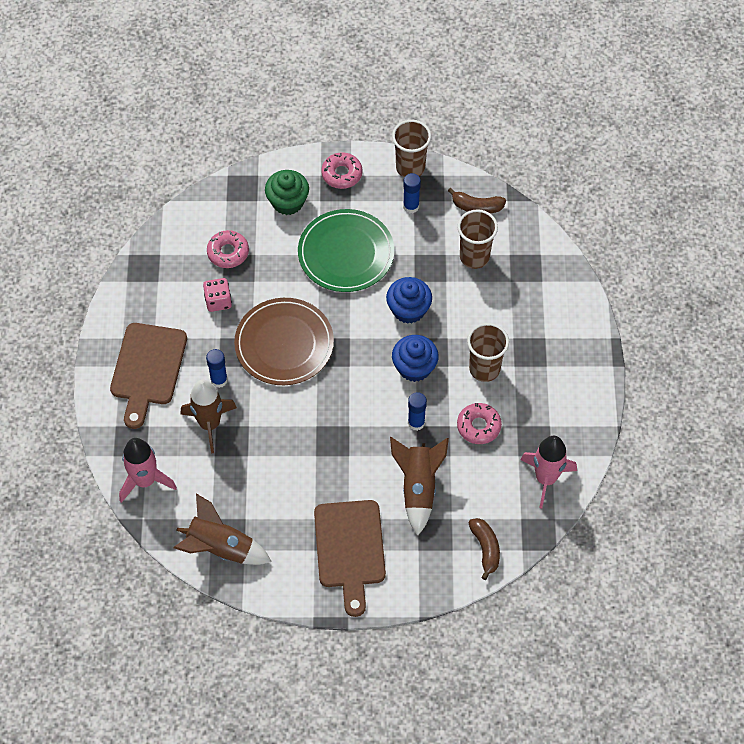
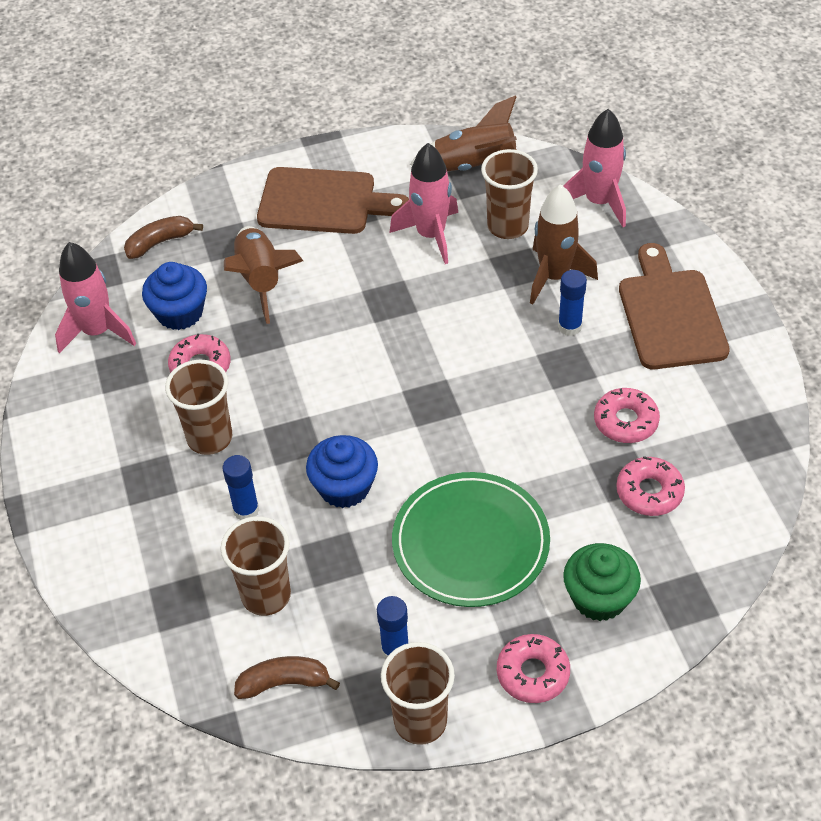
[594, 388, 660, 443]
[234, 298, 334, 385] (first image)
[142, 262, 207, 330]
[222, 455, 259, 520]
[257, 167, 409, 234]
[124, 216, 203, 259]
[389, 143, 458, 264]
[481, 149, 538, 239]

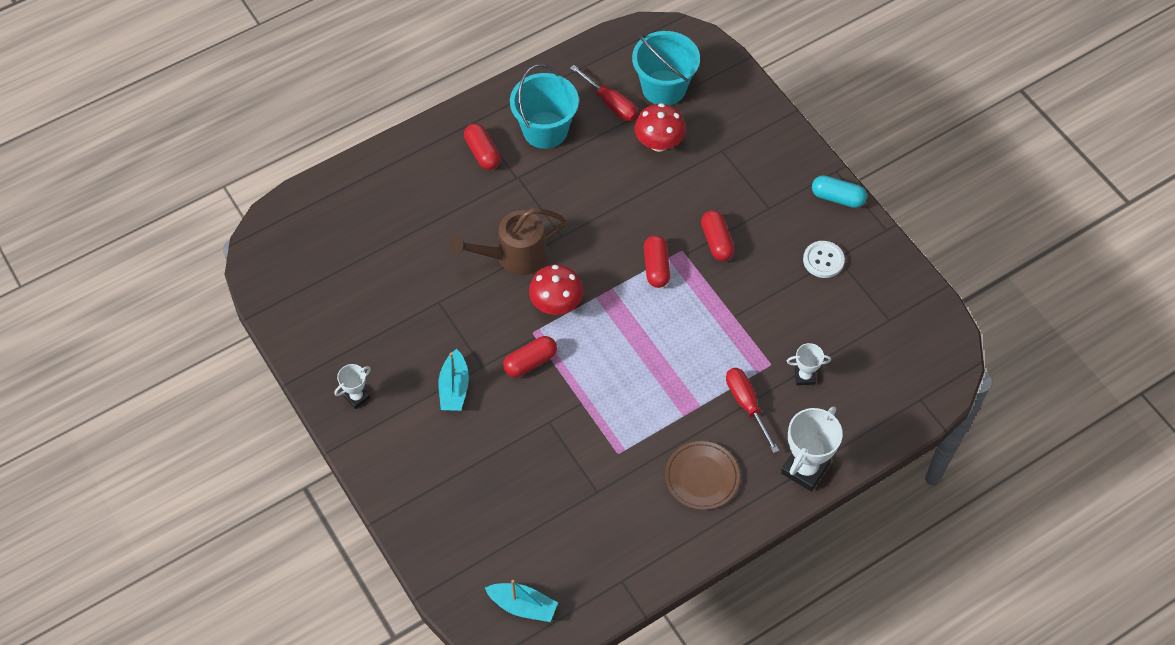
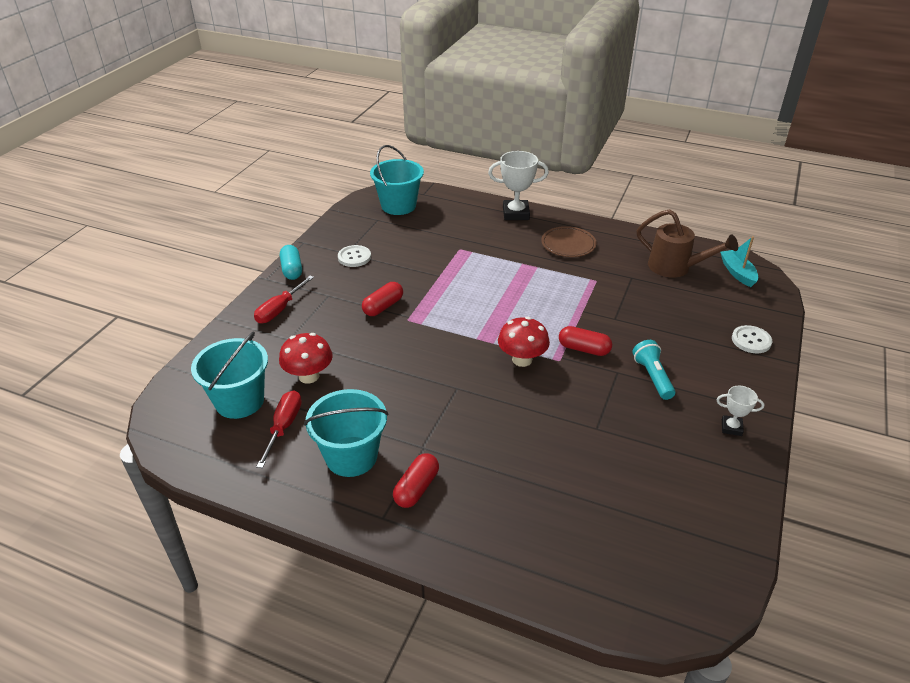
[637, 209, 738, 278]
[644, 235, 670, 288] (first image)
[787, 343, 831, 385] (first image)
[632, 340, 675, 400]
[254, 276, 314, 323]
[370, 145, 424, 215]
[732, 325, 772, 353]

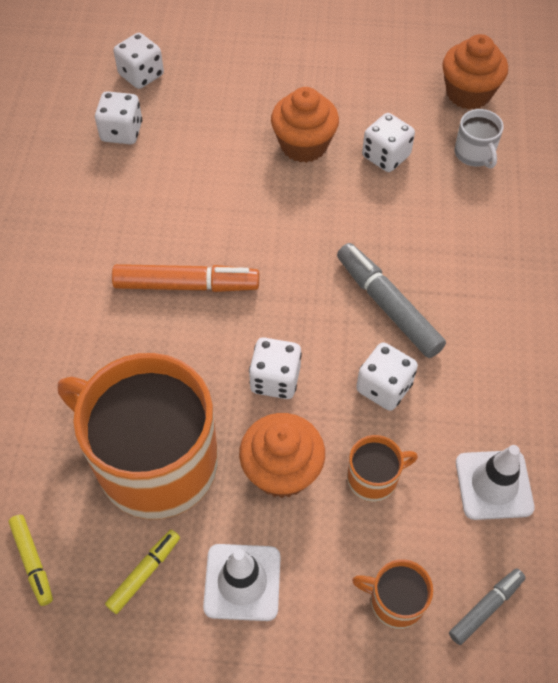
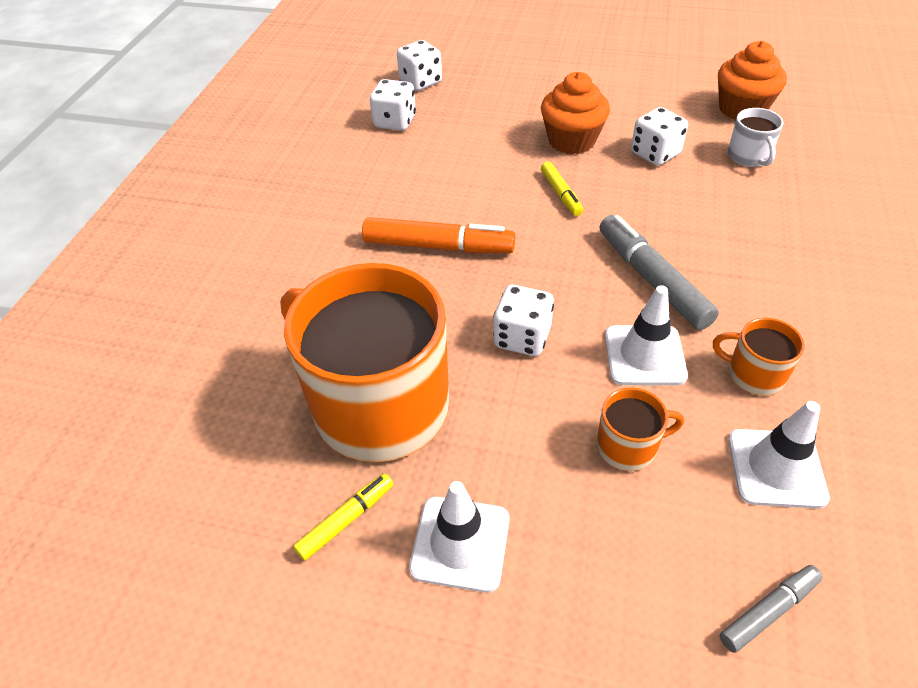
[605, 285, 688, 385]
[239, 413, 325, 498] (first image)
[541, 162, 583, 216]
[713, 318, 805, 396]

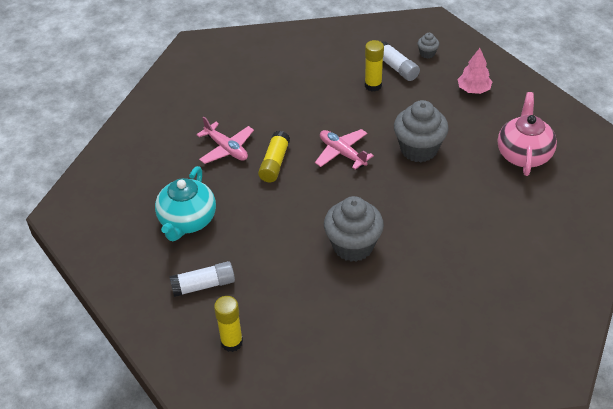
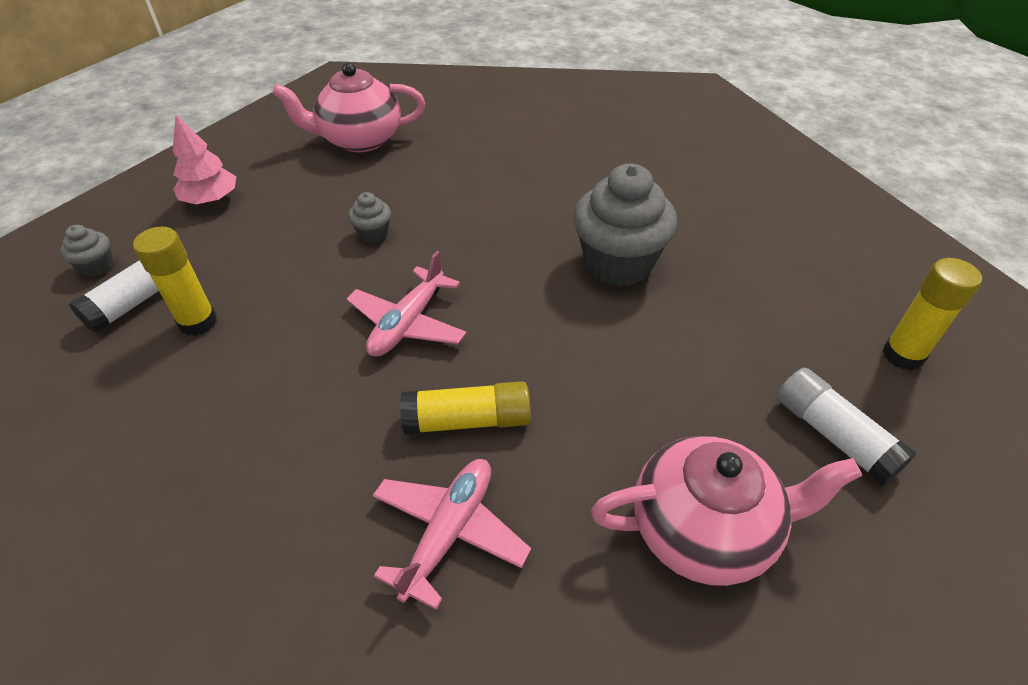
[348, 192, 391, 243]
[591, 436, 862, 586]

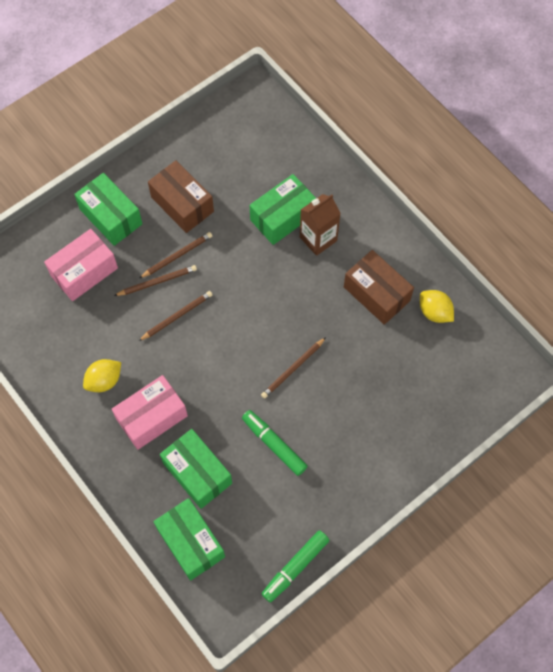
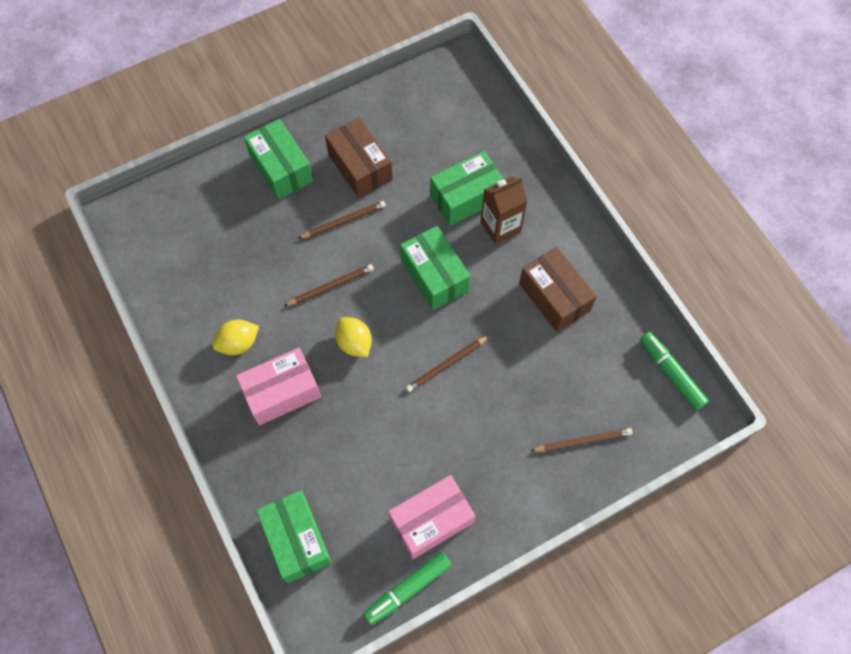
[388, 475, 475, 559]
[531, 428, 632, 452]
[335, 317, 372, 357]
[640, 332, 709, 411]
[400, 226, 470, 310]

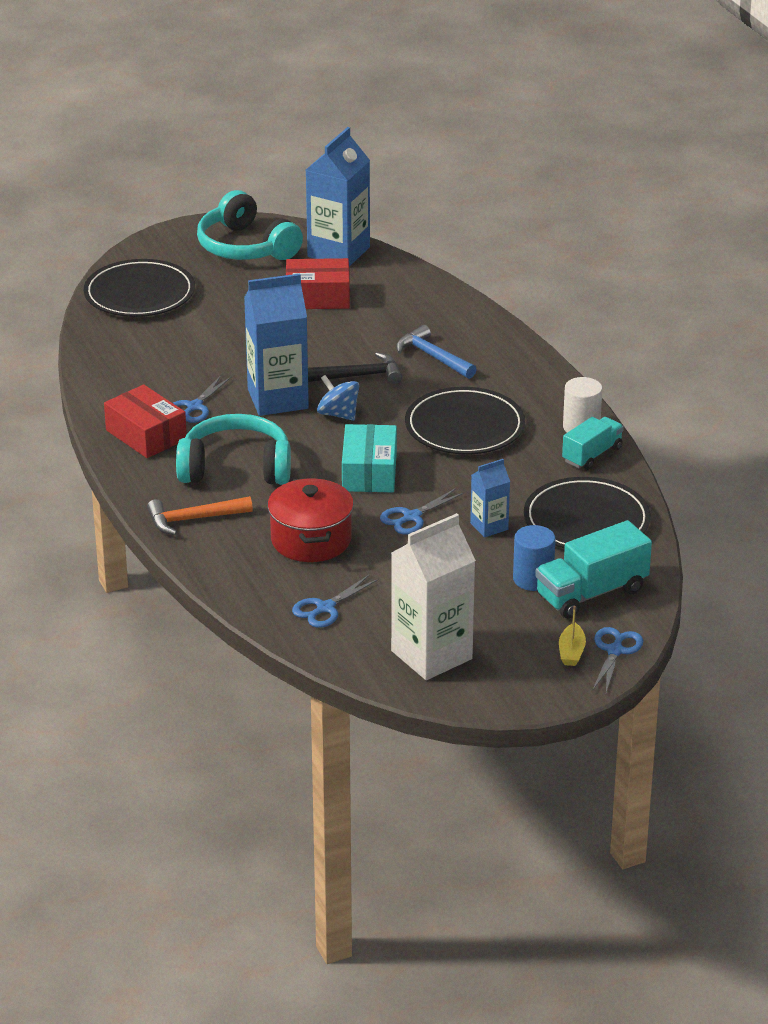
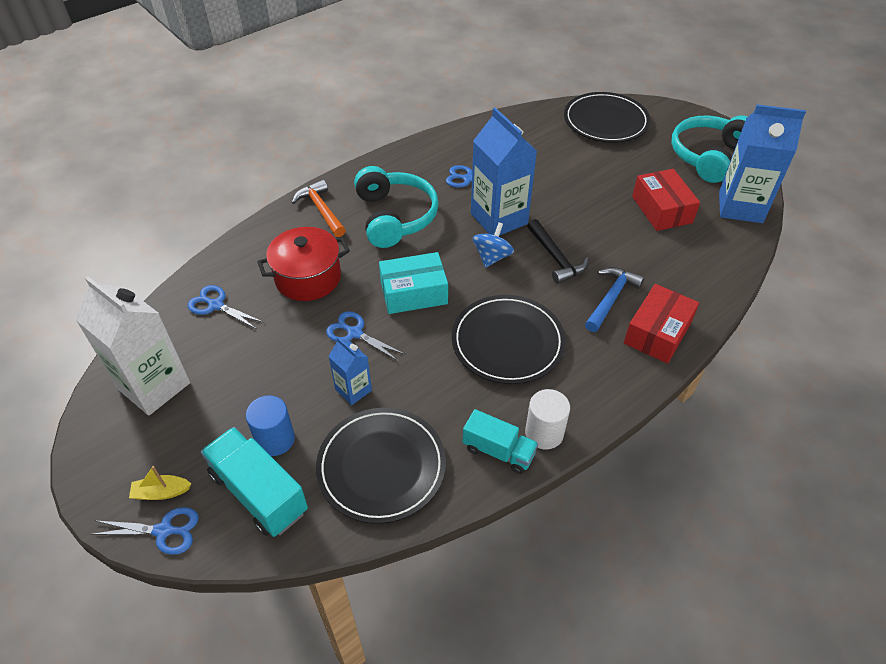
[624, 284, 699, 364]

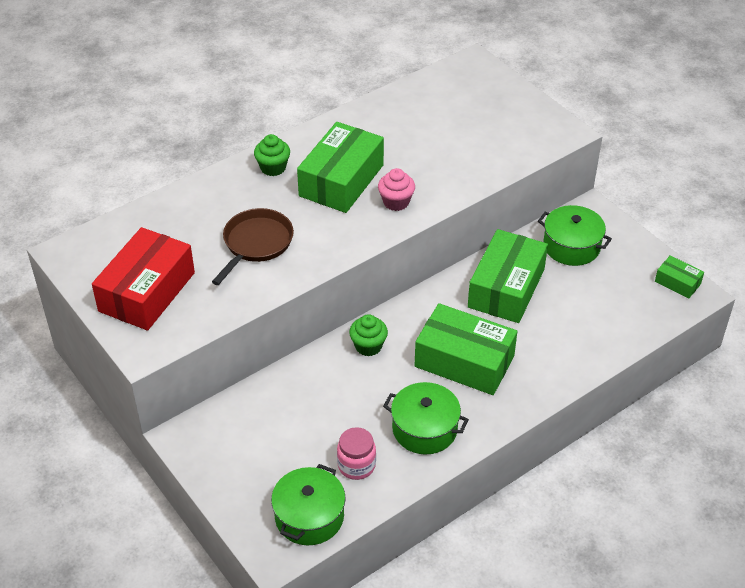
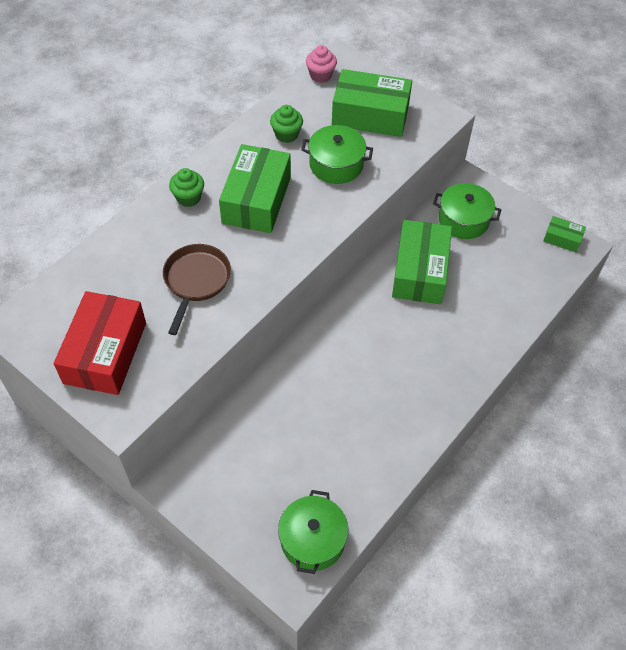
[306, 45, 337, 83]
[332, 69, 412, 137]
[270, 105, 303, 143]
[301, 125, 373, 184]
[337, 427, 376, 480] (first image)

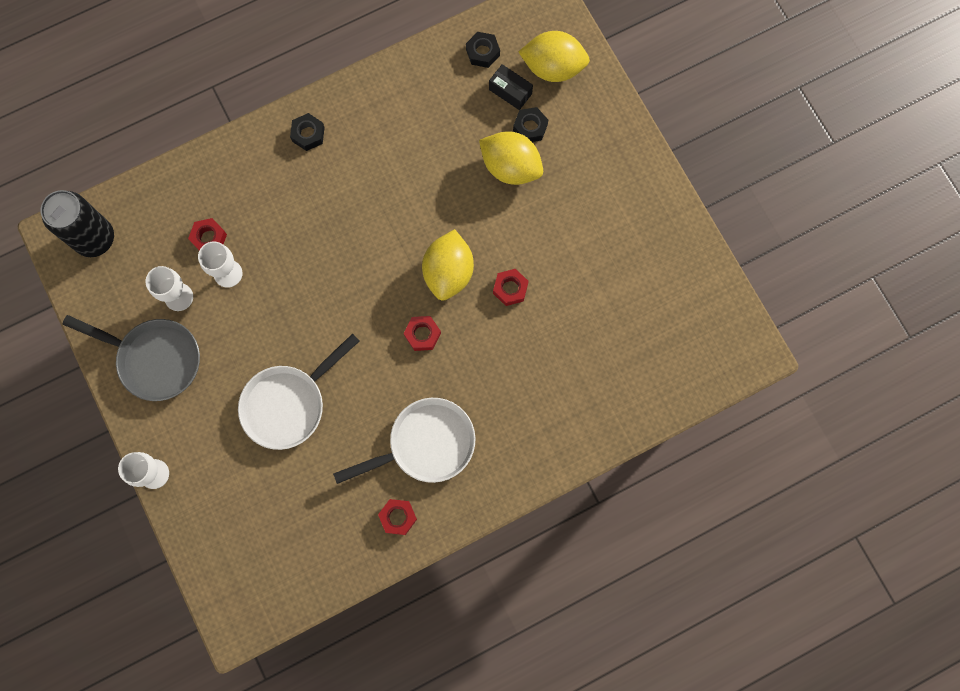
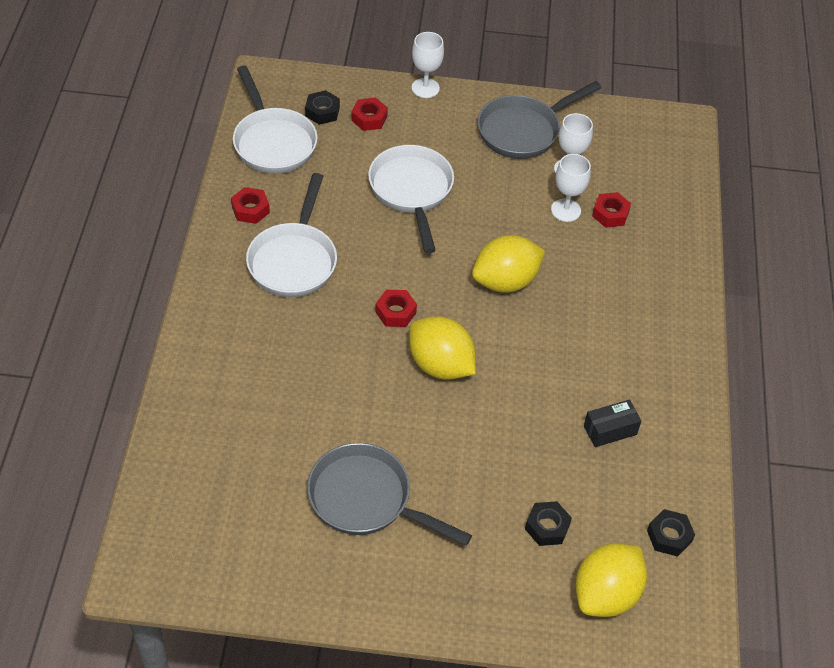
[584, 400, 641, 447]
[305, 90, 340, 125]
[472, 235, 545, 293]
[41, 190, 114, 257] (first image)
[351, 98, 388, 131]
[233, 65, 318, 174]
[307, 443, 472, 546]

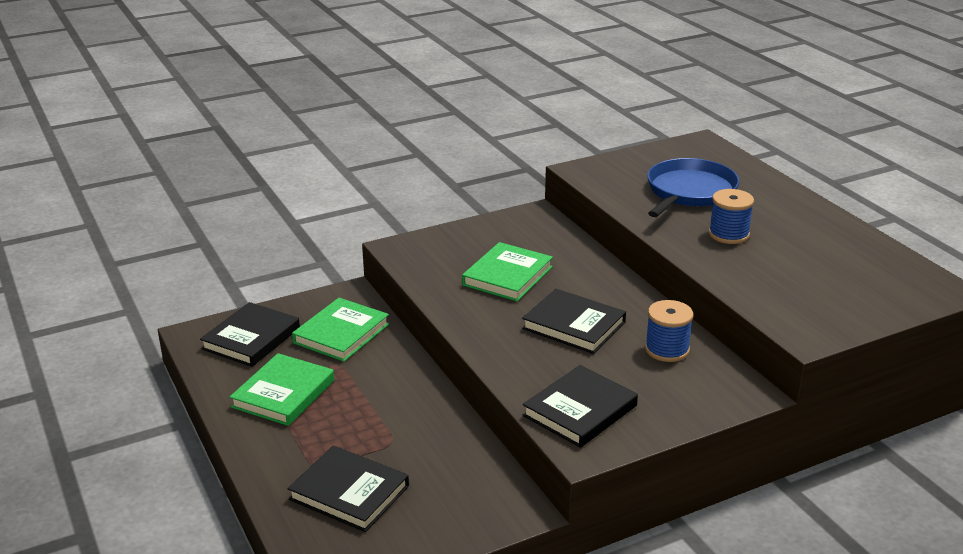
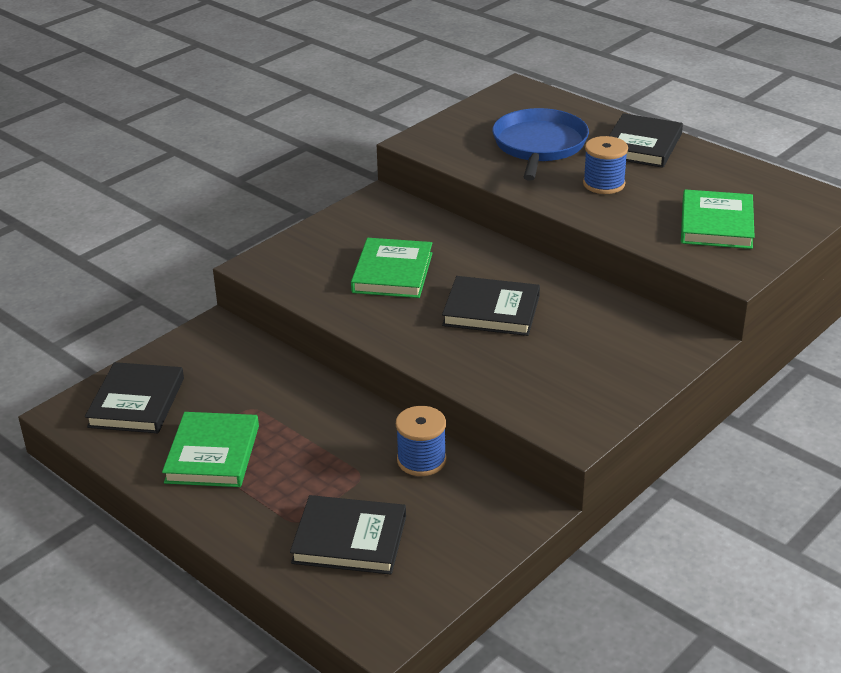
[681, 189, 755, 249]
[396, 406, 446, 476]
[609, 113, 683, 168]

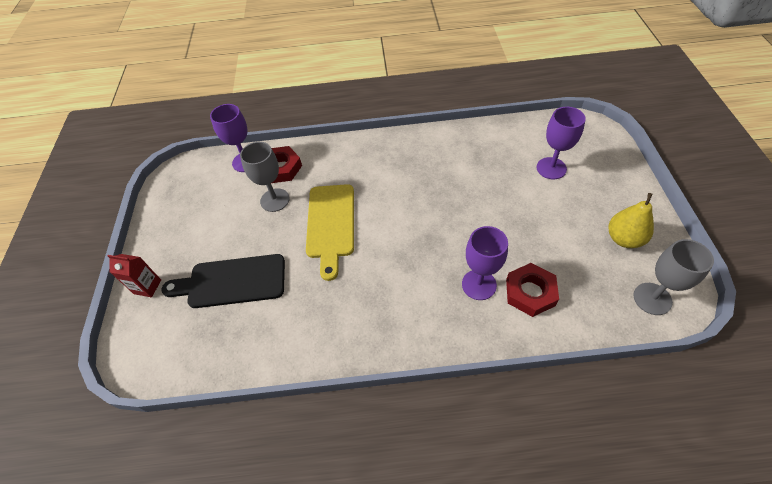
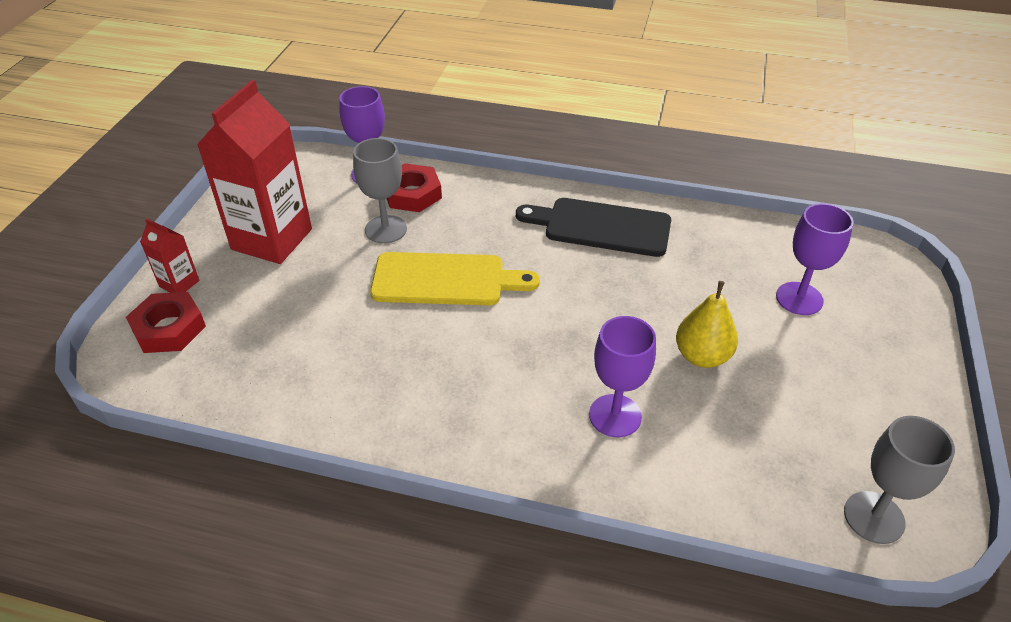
[370, 252, 540, 305]
[676, 281, 738, 368]
[516, 198, 671, 257]
[126, 292, 206, 353]
[197, 80, 312, 264]

